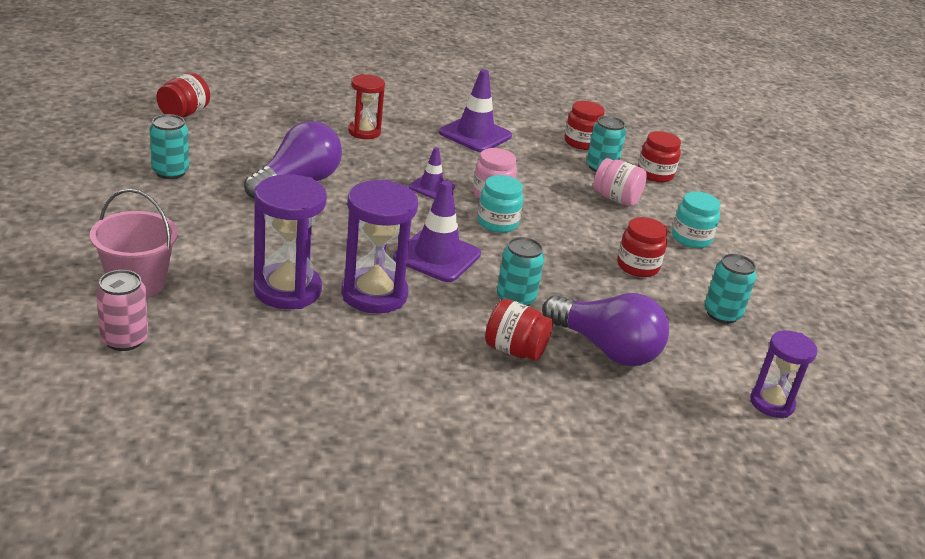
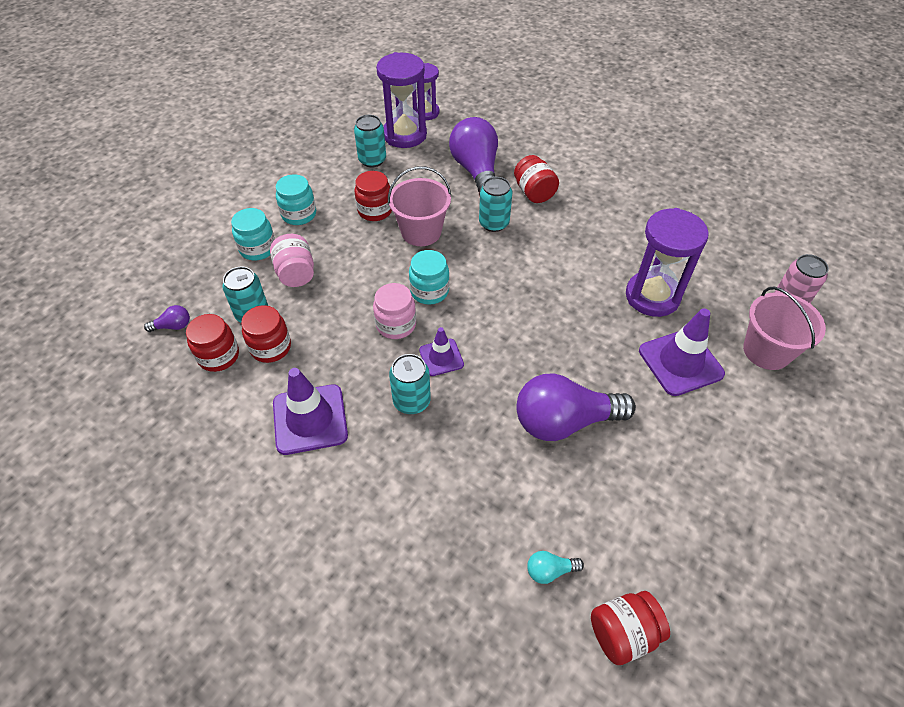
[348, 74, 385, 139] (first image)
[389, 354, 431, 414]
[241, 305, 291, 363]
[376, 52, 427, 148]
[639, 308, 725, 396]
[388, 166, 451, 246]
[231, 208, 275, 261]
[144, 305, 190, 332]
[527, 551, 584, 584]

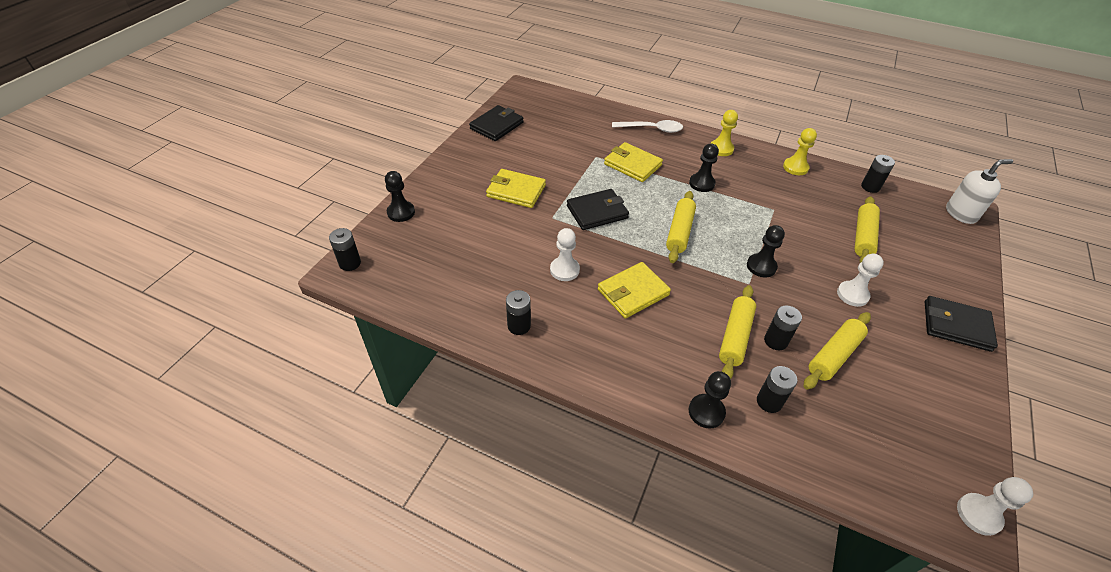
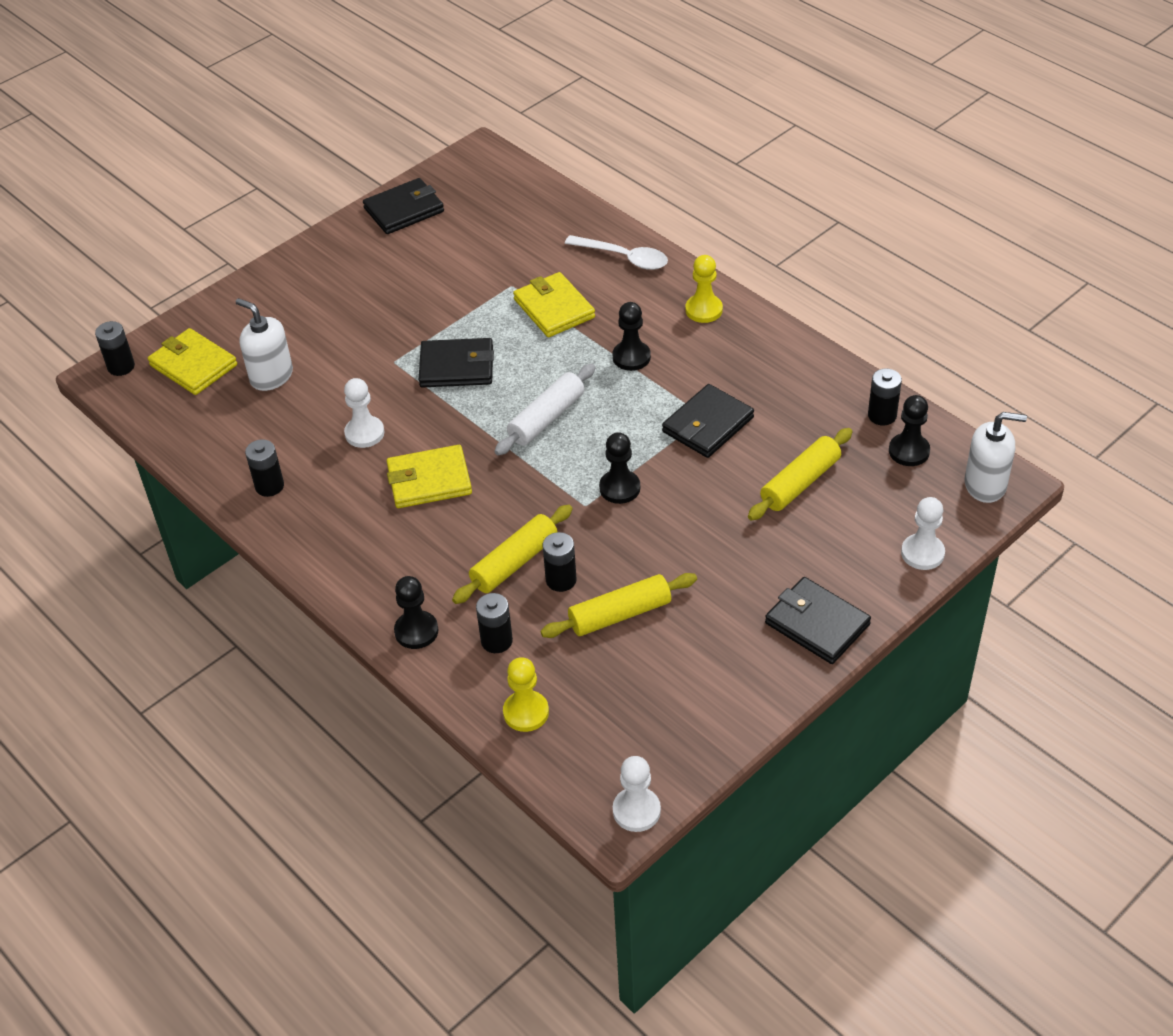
[503, 657, 549, 732]
[148, 328, 237, 395]
[889, 395, 930, 466]
[494, 364, 596, 455]
[901, 497, 945, 570]
[236, 298, 293, 391]
[662, 384, 754, 458]

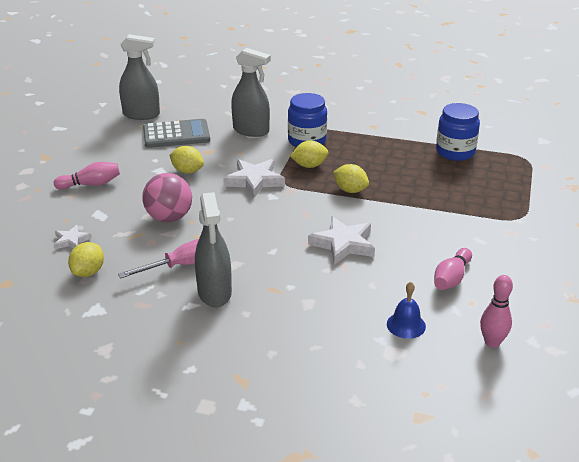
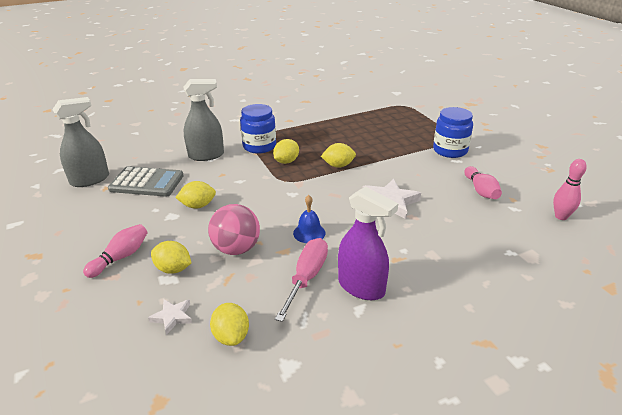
[433, 107, 473, 158]
[108, 166, 184, 197]
[223, 159, 285, 198] (first image)
[338, 187, 398, 300]
[293, 195, 325, 243]
[151, 241, 191, 274]

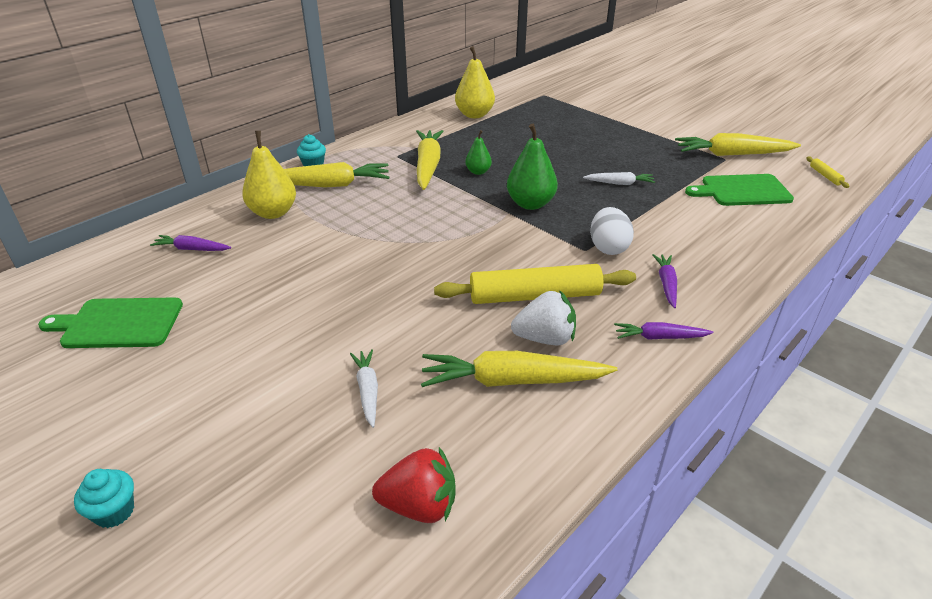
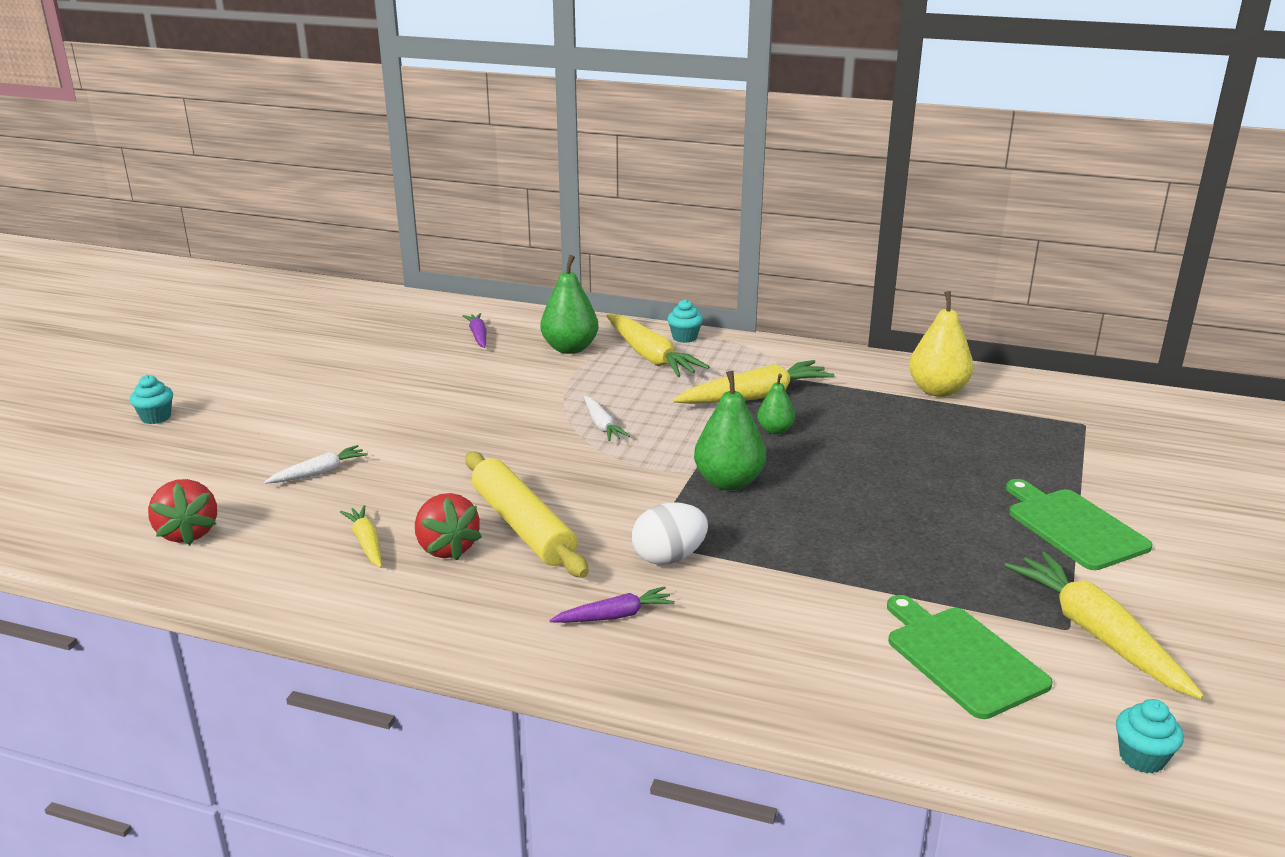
[540, 255, 599, 354]
[1116, 699, 1184, 774]
[584, 396, 630, 441]
[415, 493, 482, 561]
[1006, 479, 1153, 570]
[614, 322, 713, 340] (first image)
[340, 505, 382, 568]

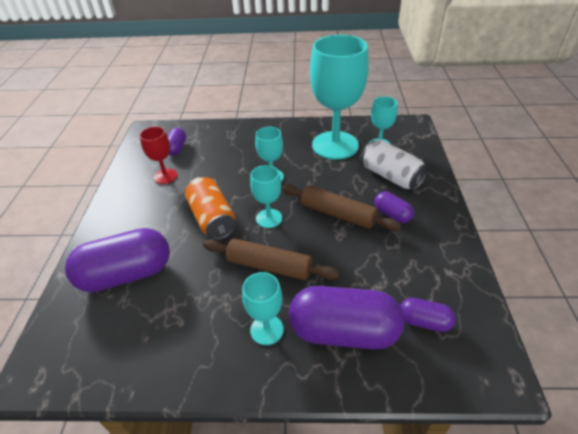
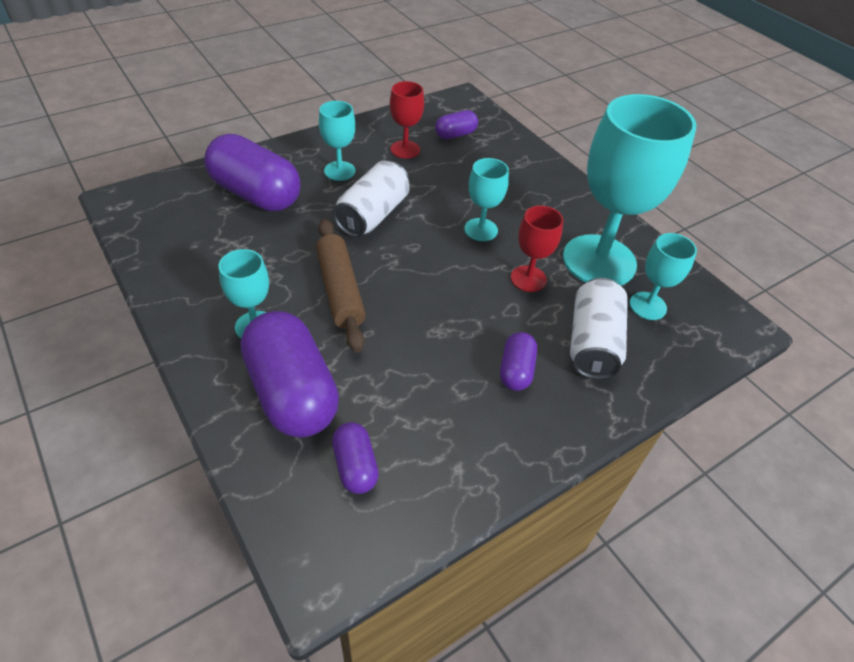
[319, 101, 355, 181]
[333, 161, 410, 237]
[282, 184, 401, 231] (first image)
[511, 206, 563, 292]

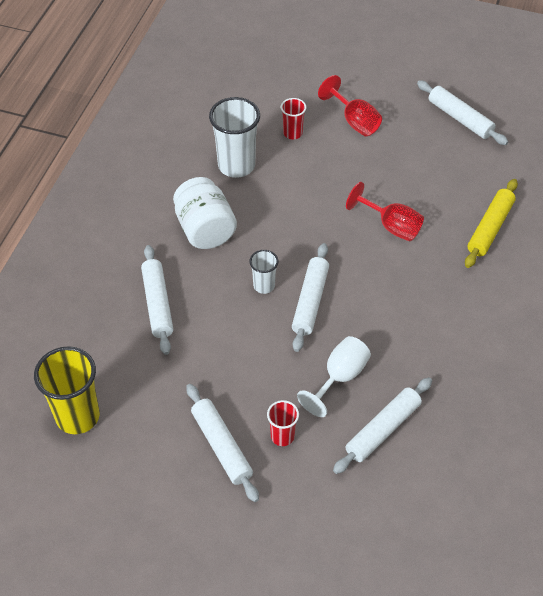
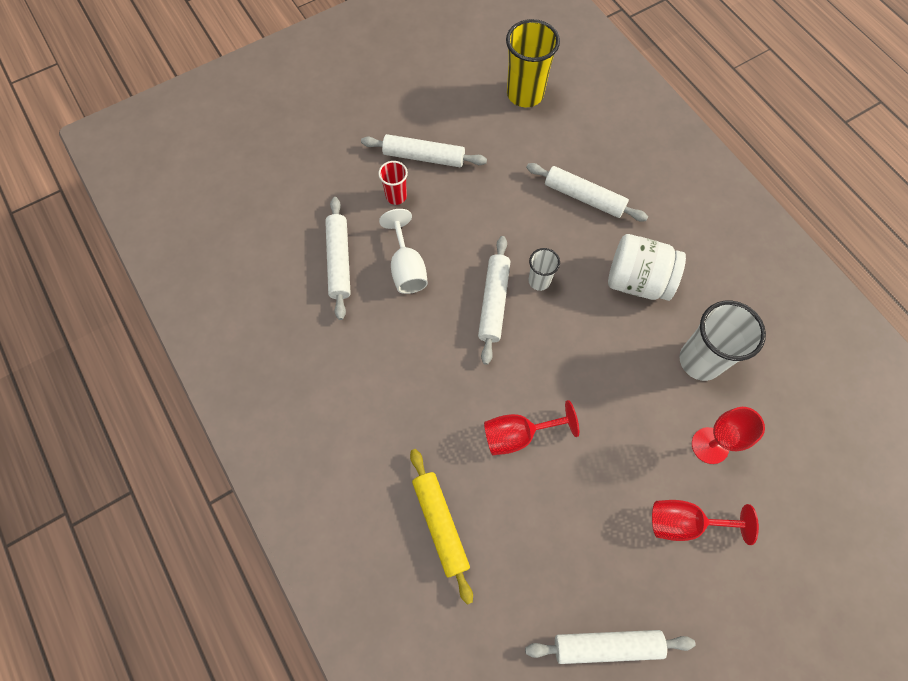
[692, 407, 765, 464]
[478, 236, 510, 365]

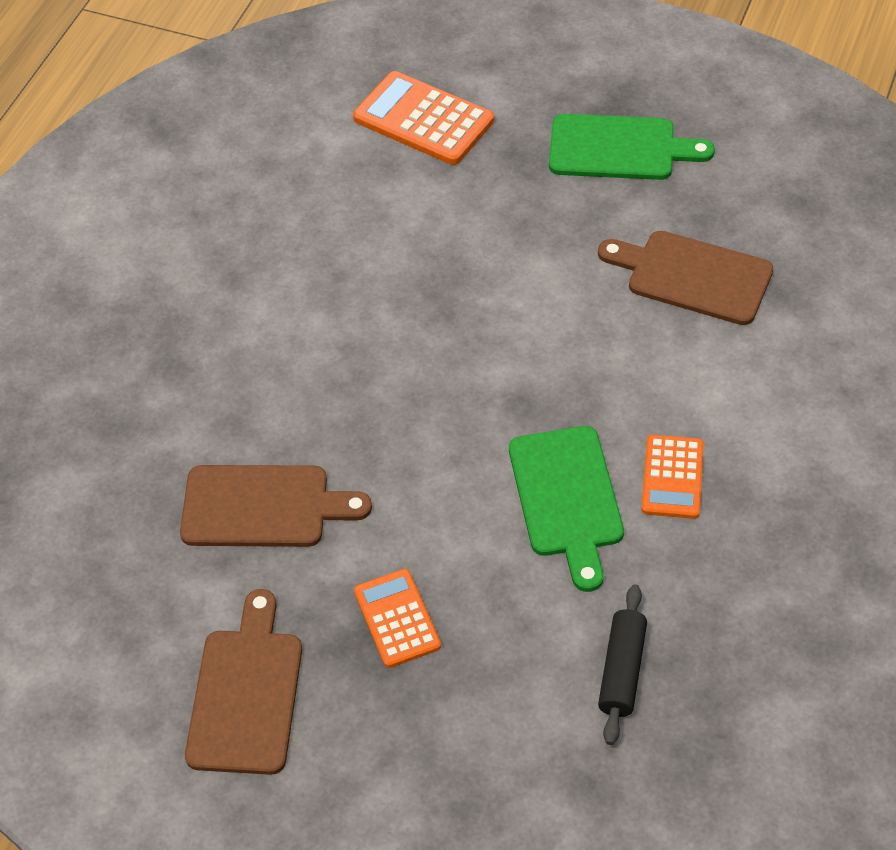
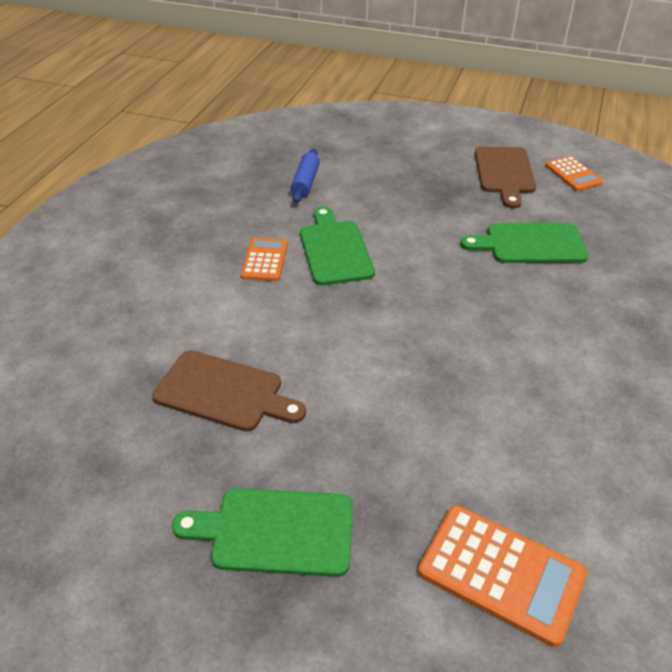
[460, 223, 588, 263]
[545, 156, 603, 191]
[291, 149, 320, 203]

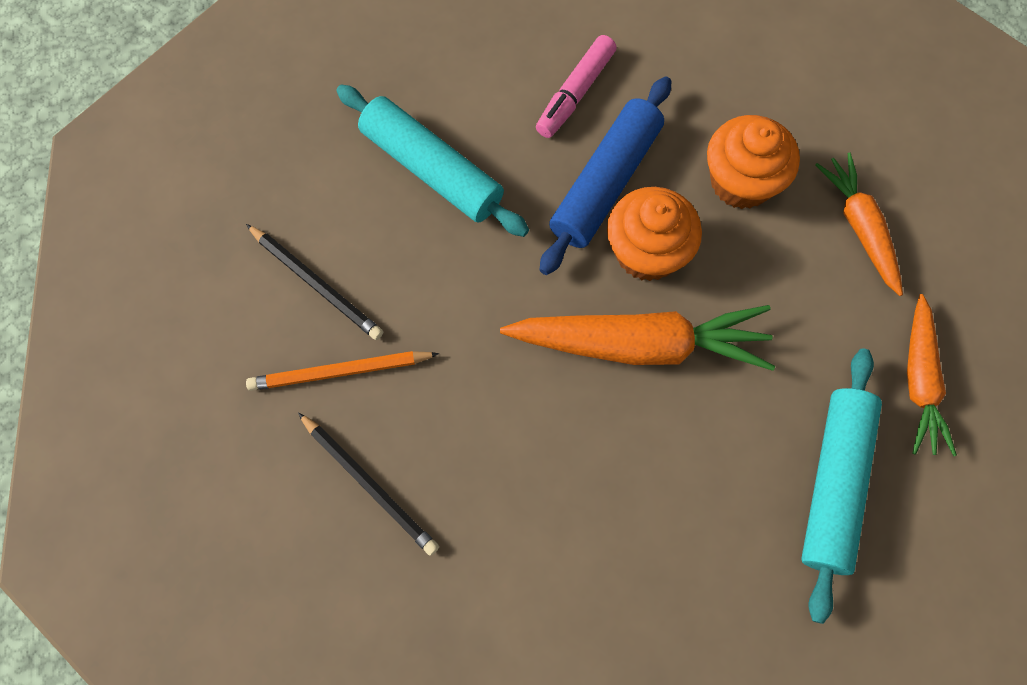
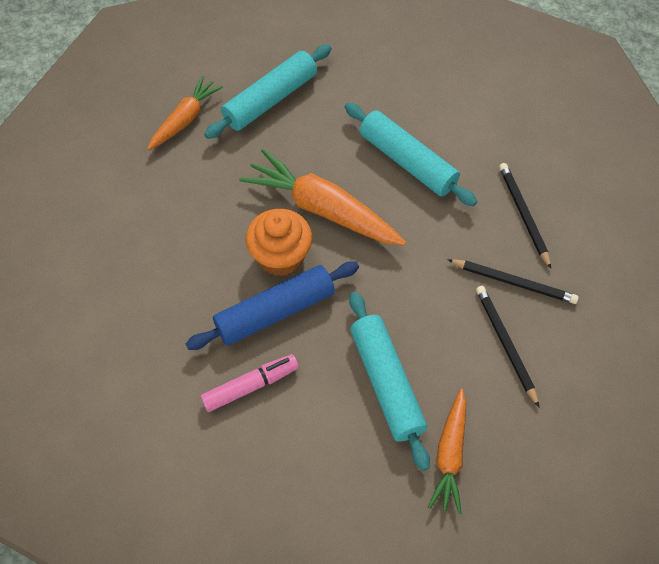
[707, 115, 800, 209] (first image)
[428, 389, 466, 514]
[447, 259, 579, 304]
[345, 103, 477, 206]

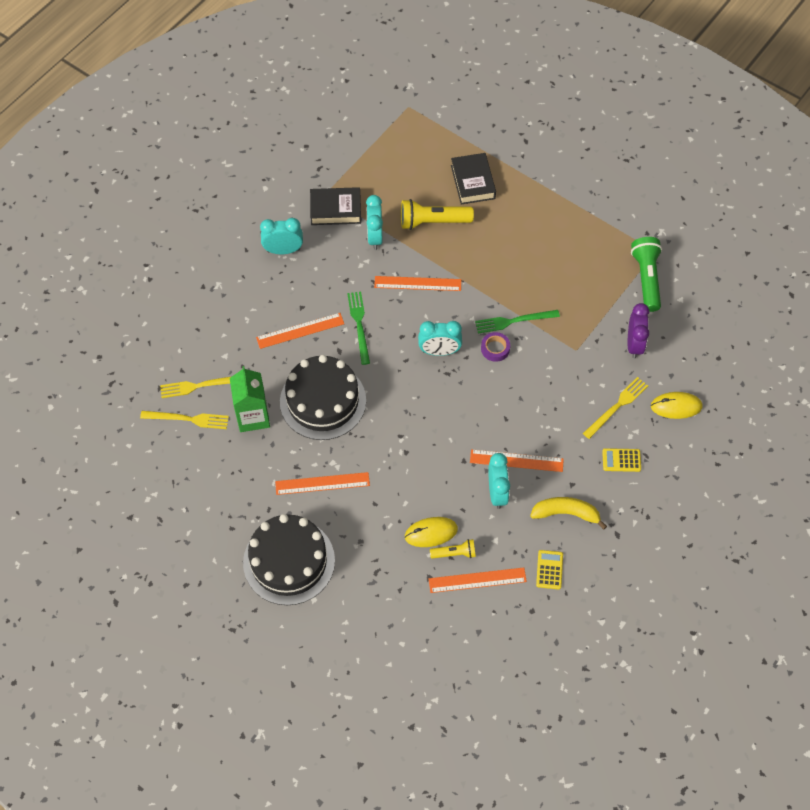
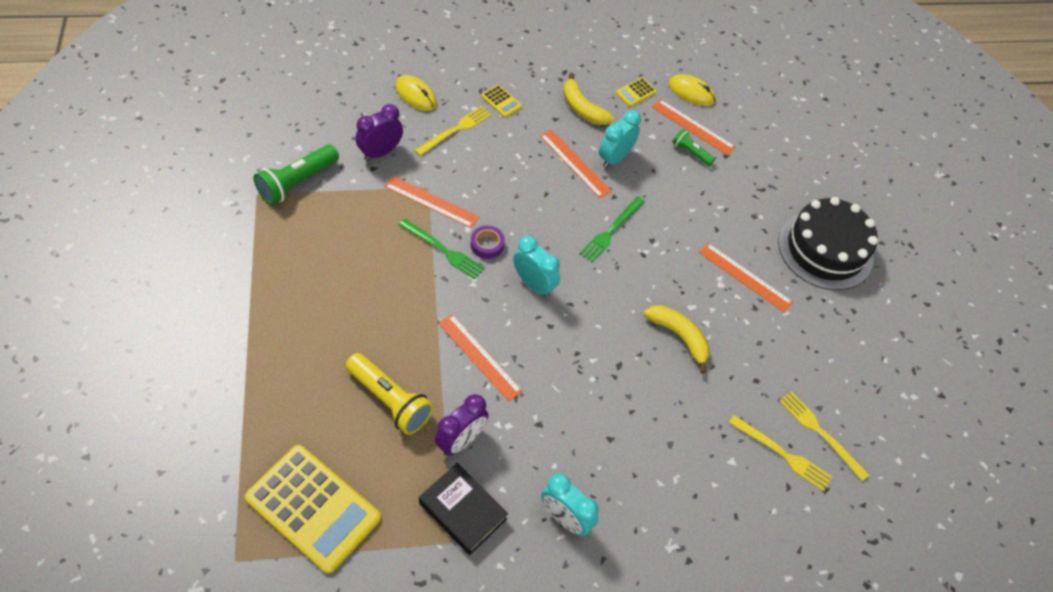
[451, 153, 496, 205] (first image)
[435, 394, 489, 456]
[579, 196, 645, 263]
[384, 176, 479, 228]
[644, 305, 710, 374]
[230, 366, 270, 432] (first image)
[414, 106, 491, 156]
[669, 74, 715, 106]
[672, 129, 715, 166]
[245, 445, 381, 573]

